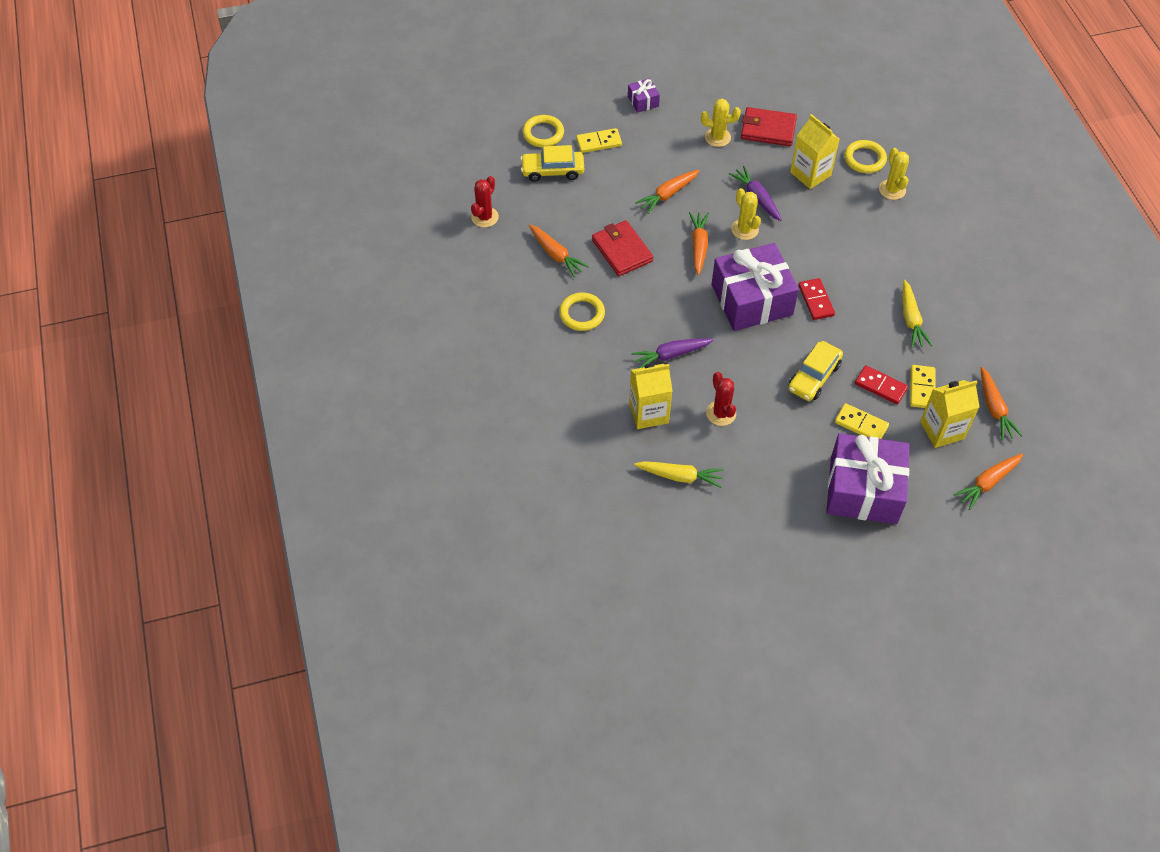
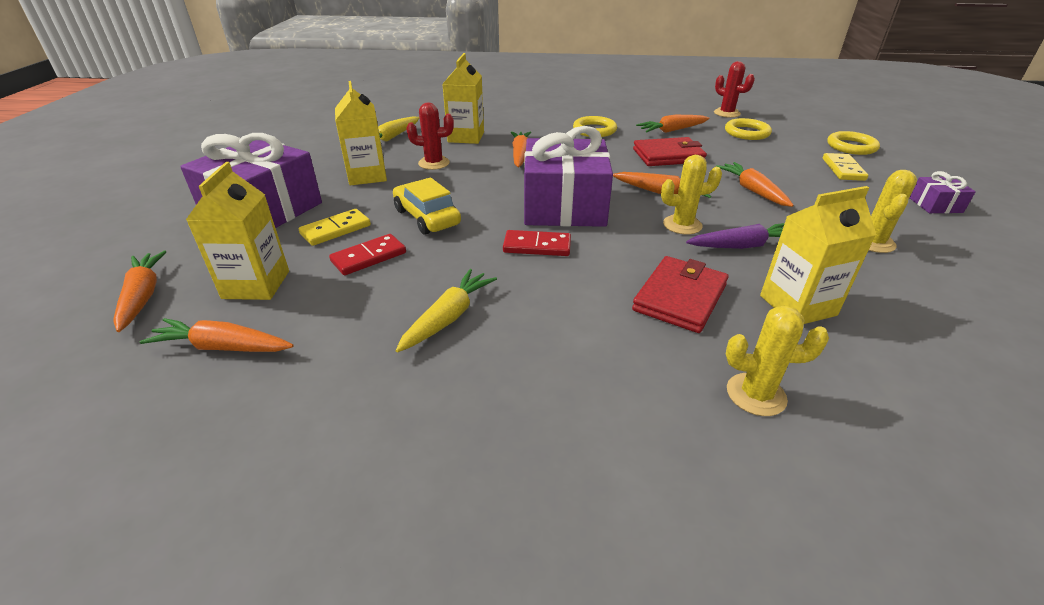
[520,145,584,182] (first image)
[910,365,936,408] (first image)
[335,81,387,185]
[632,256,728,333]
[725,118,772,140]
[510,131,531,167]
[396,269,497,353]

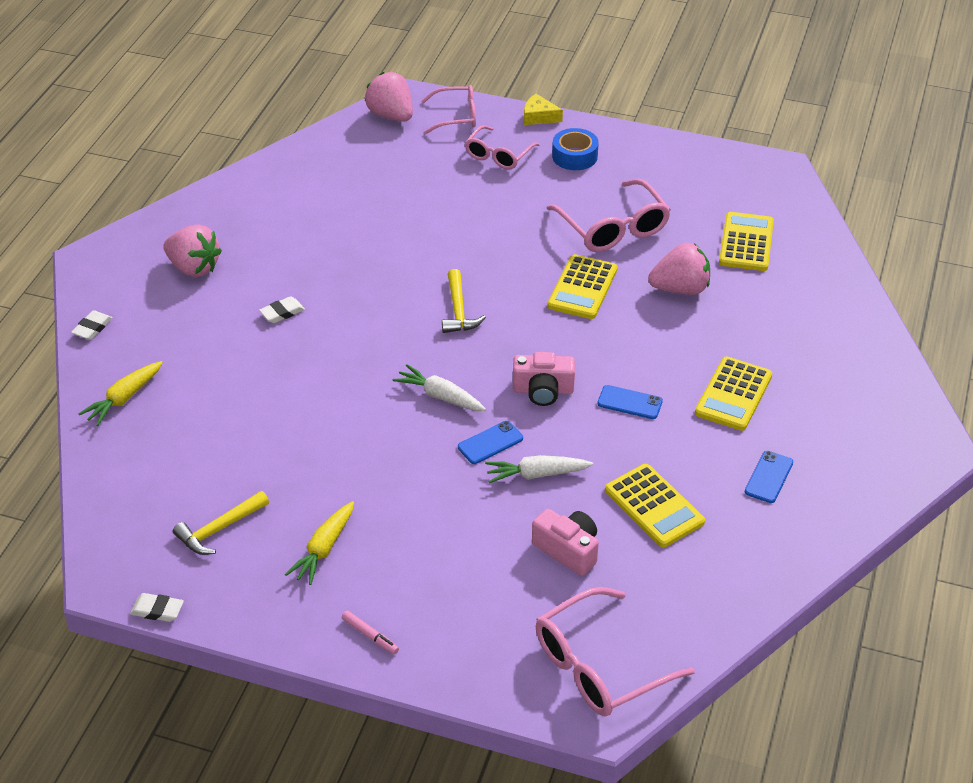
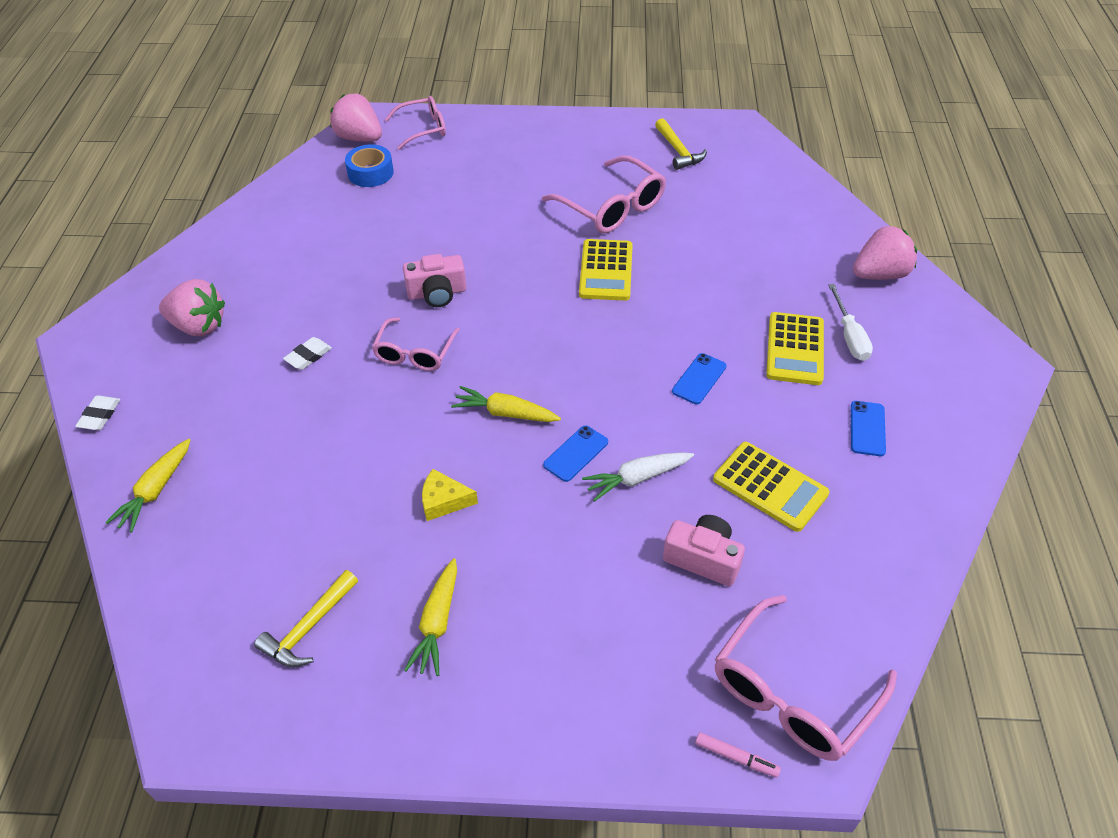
[130,593,184,622] (first image)
[719,212,774,271] (first image)
[828,284,873,361]
[695,732,781,778]
[655,118,707,170]
[372,317,460,371]
[403,254,466,307]
[422,469,478,521]
[345,144,394,187]
[853,226,917,280]
[451,386,561,422]
[672,353,727,404]

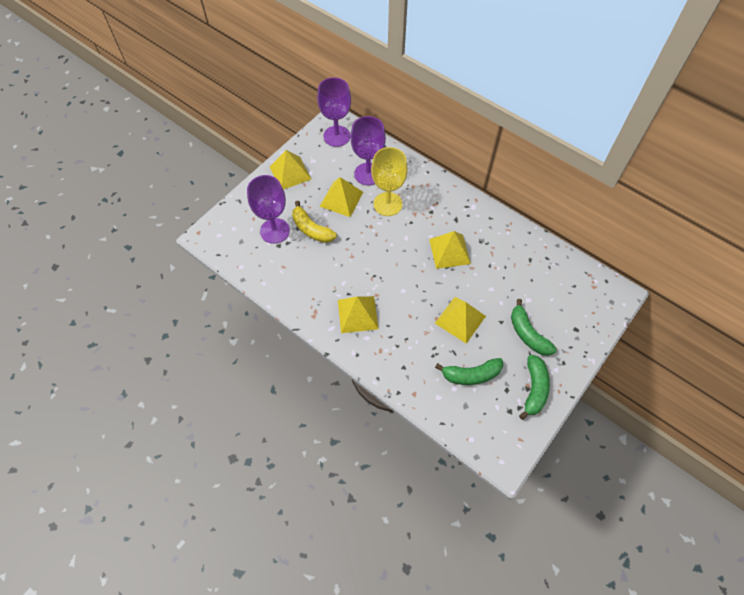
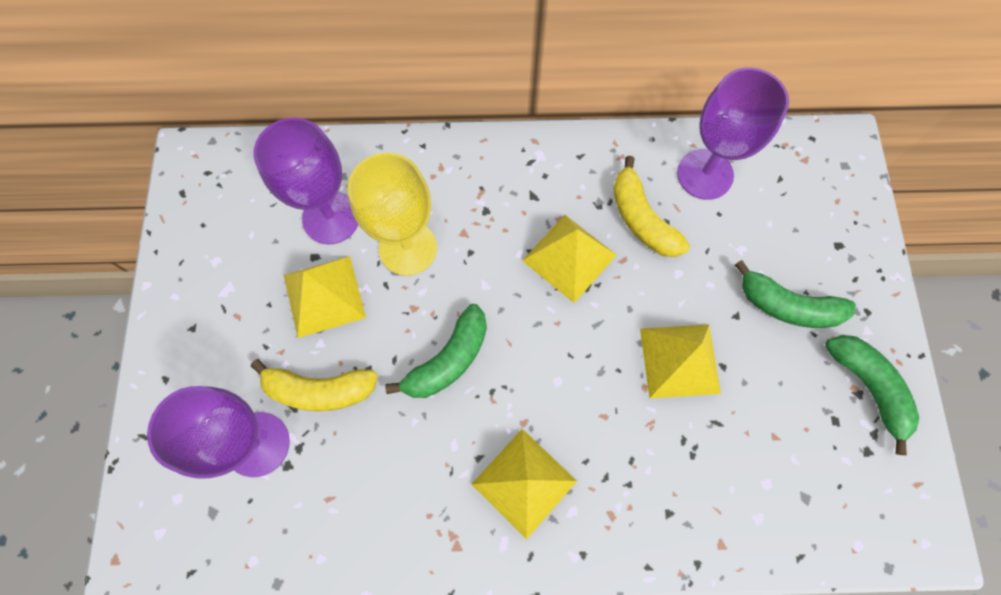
[270,150,311,190] (first image)
[613,156,690,257]
[677,67,789,200]
[385,304,487,398]

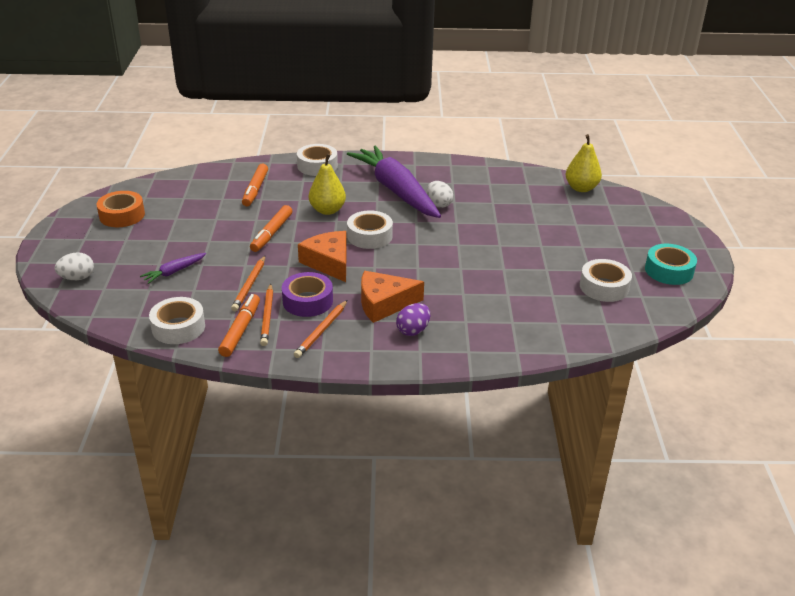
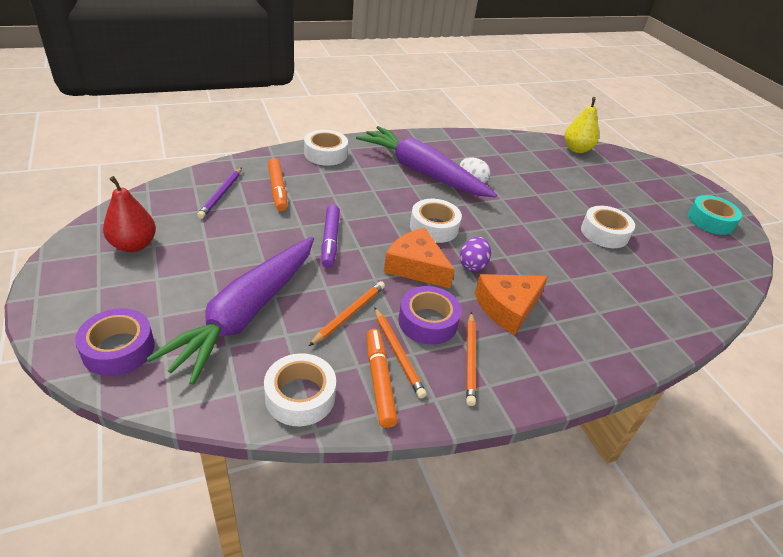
[309,154,346,215] (first image)
[197,167,242,219]
[460,237,491,271]
[581,206,635,248]
[75,308,155,376]
[103,176,156,252]
[322,205,340,268]
[309,281,385,346]
[146,237,314,385]

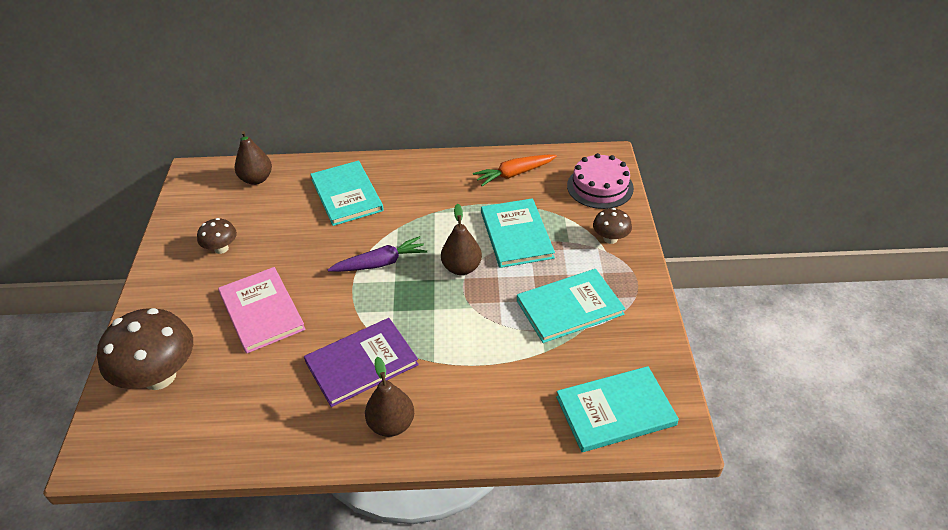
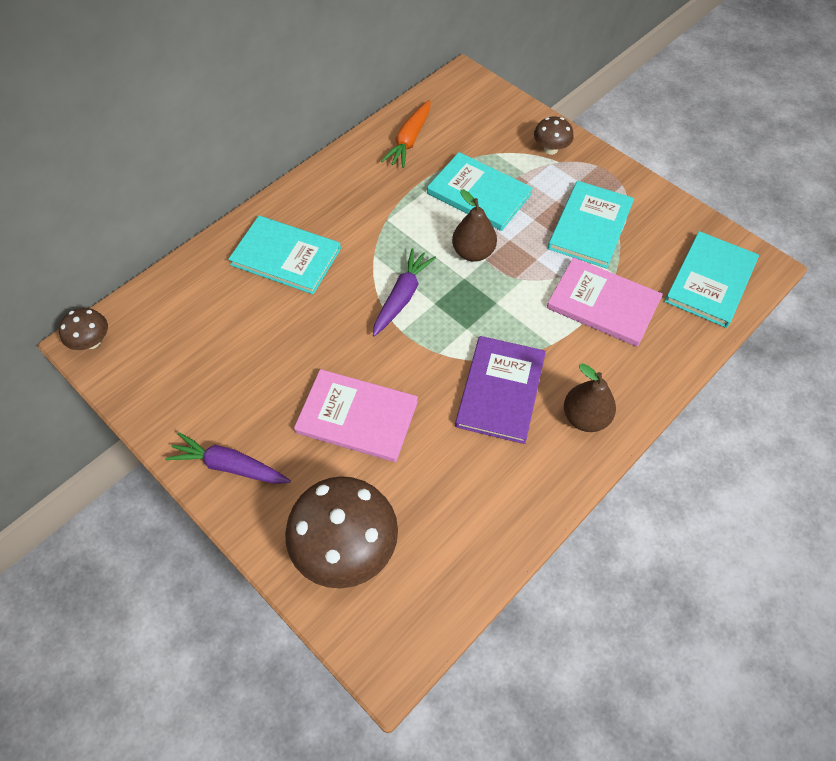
[235,131,272,185] (first image)
[567,153,634,209] (first image)
[165,432,291,484]
[547,257,663,347]
[59,308,108,350]

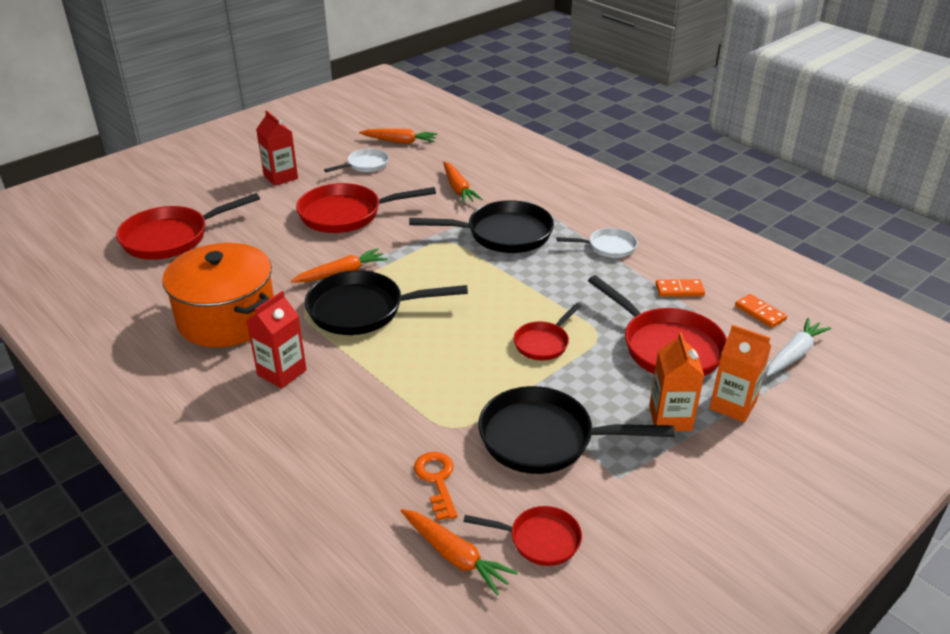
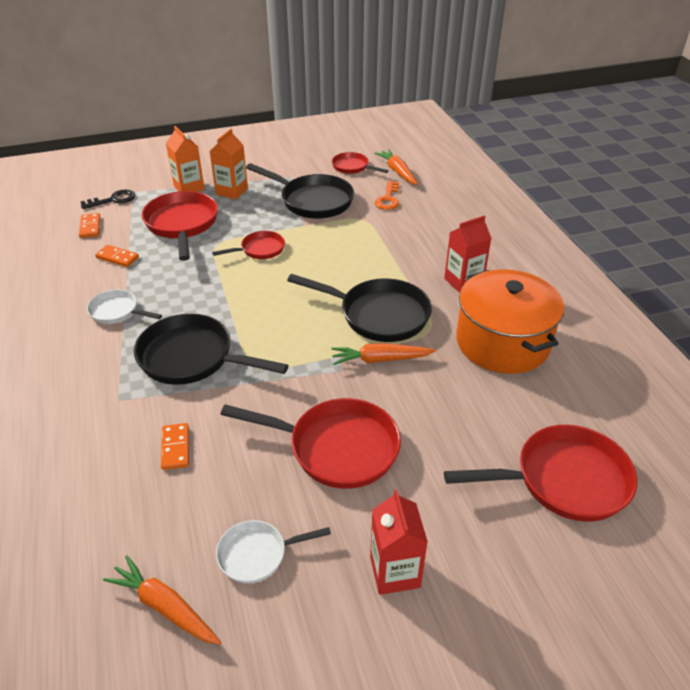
[161,423,189,470]
[81,190,135,209]

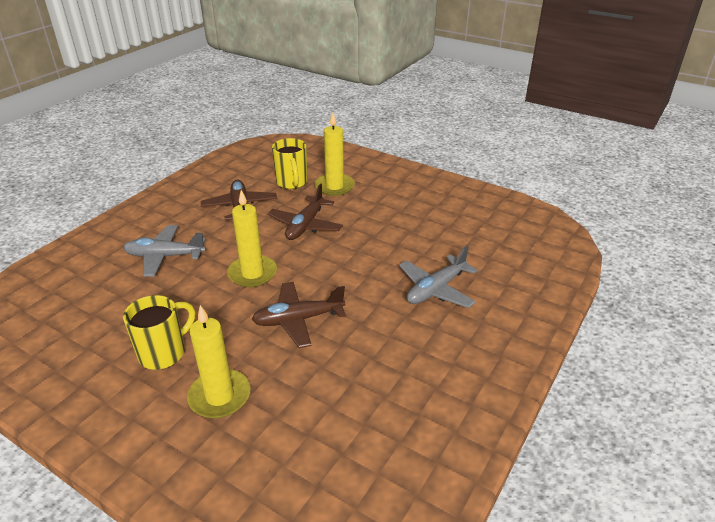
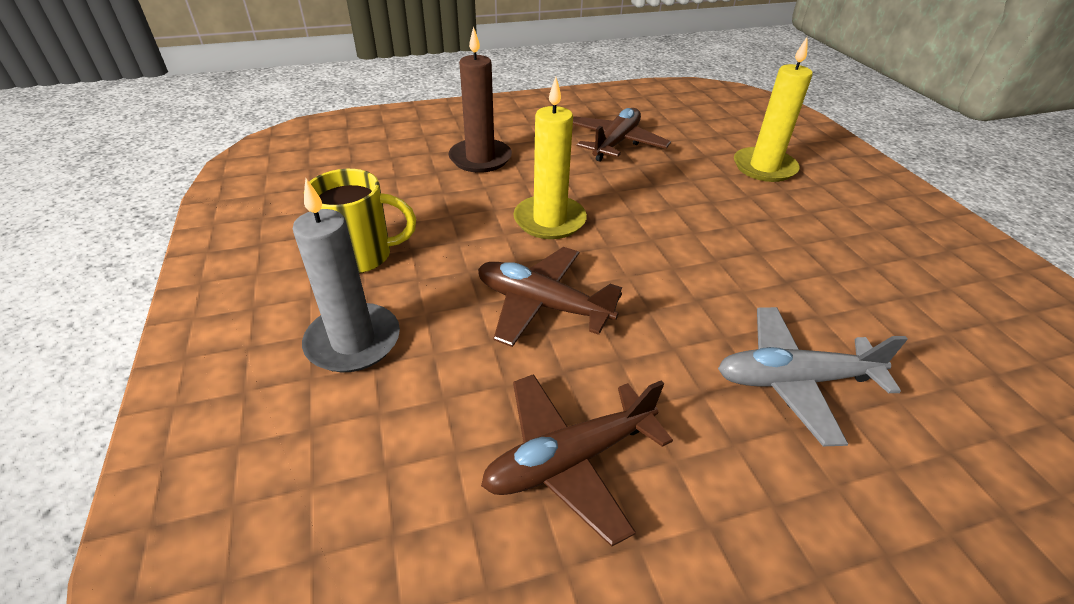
[272,138,307,189] (first image)
[481,374,673,547]
[448,26,512,173]
[293,178,400,372]

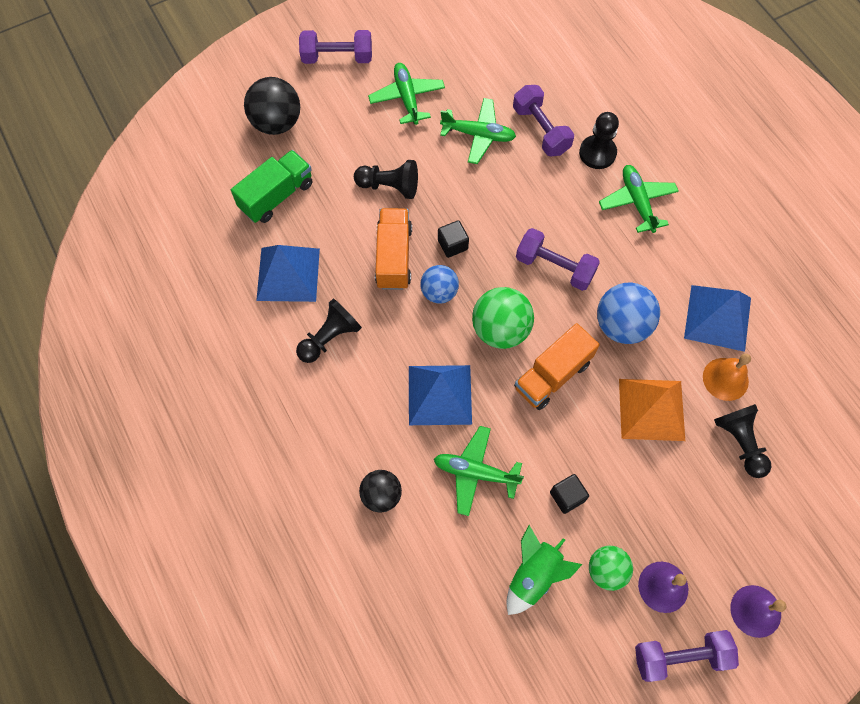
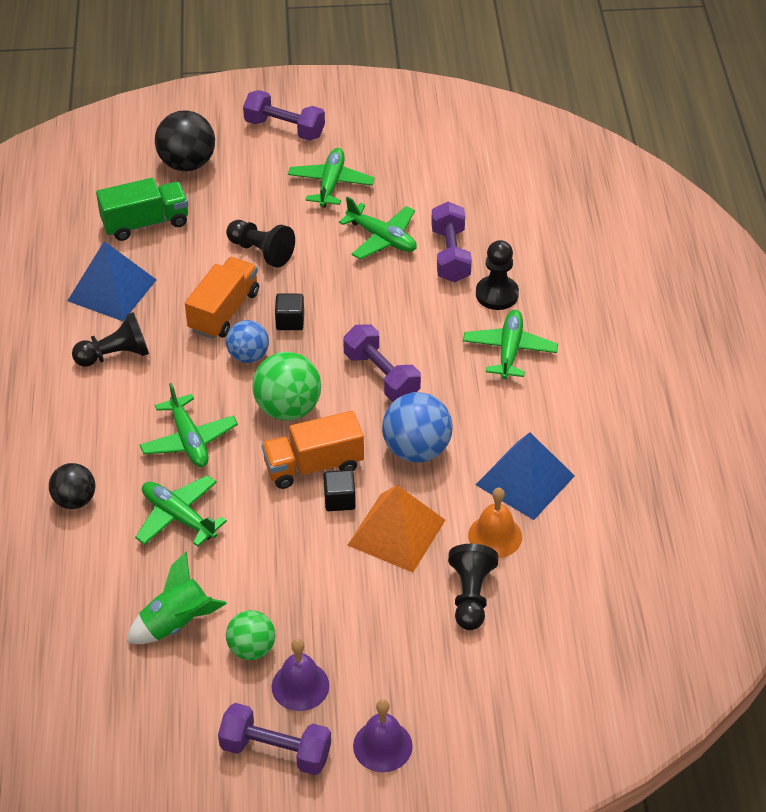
[323,470,356,511]
[140,383,238,467]

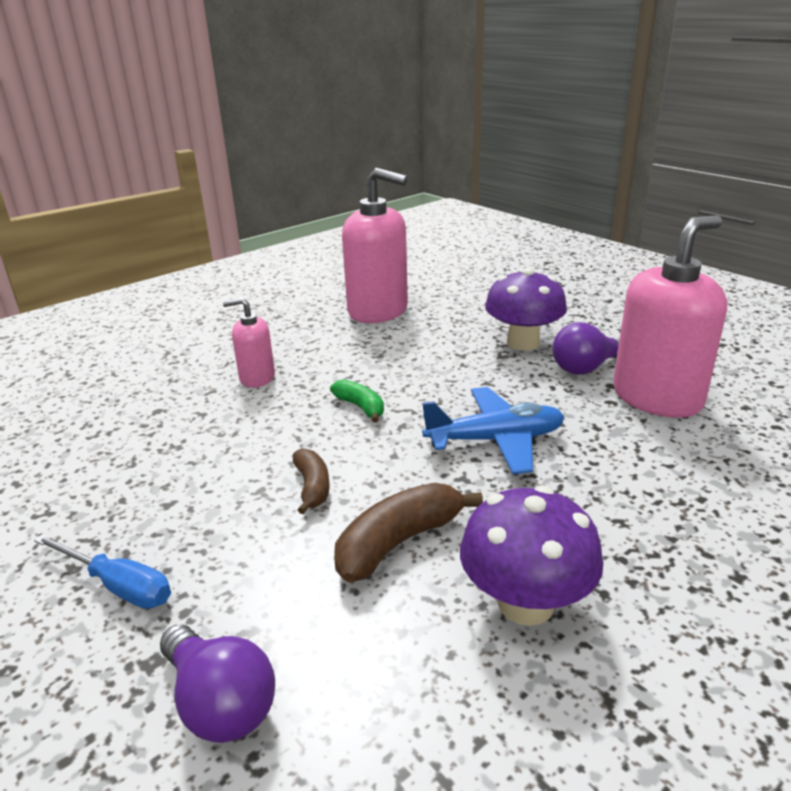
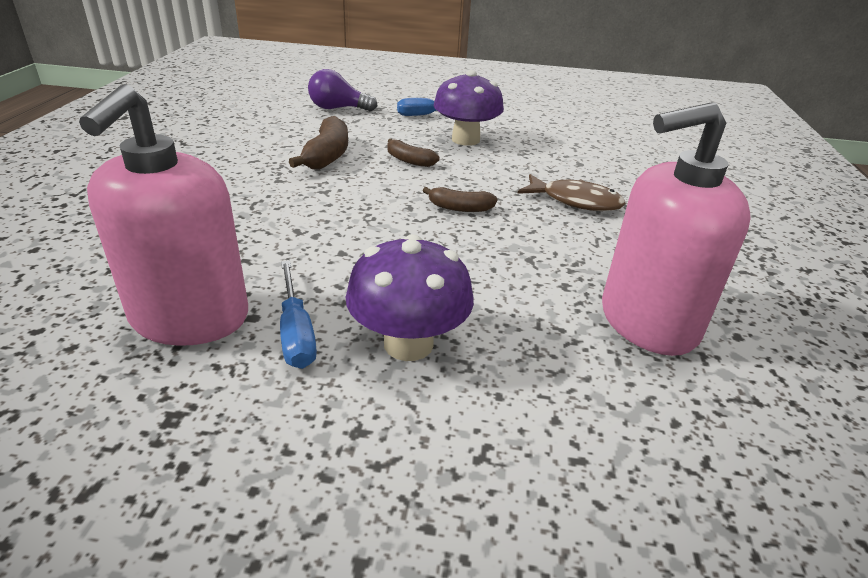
[422,387,564,474] (first image)
[434,70,504,146]
[517,174,626,211]
[280,261,317,369]
[423,187,497,212]

